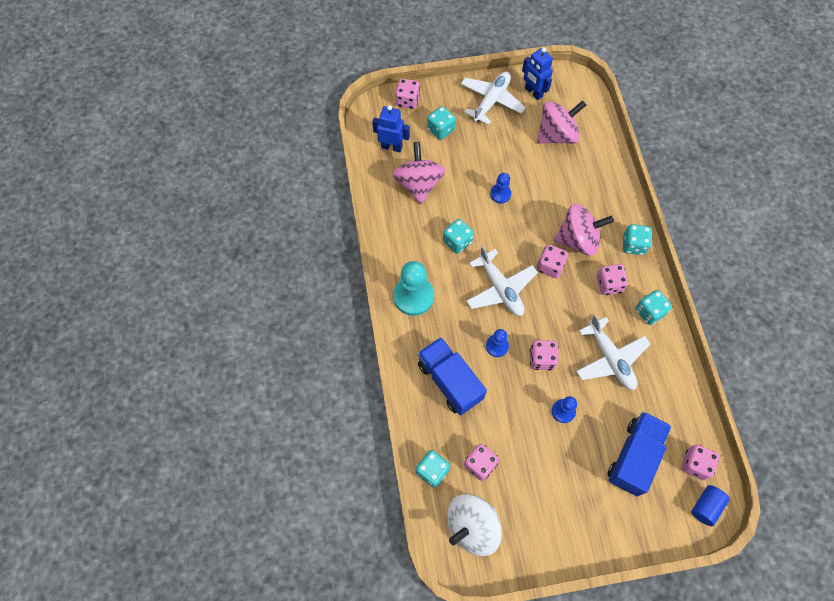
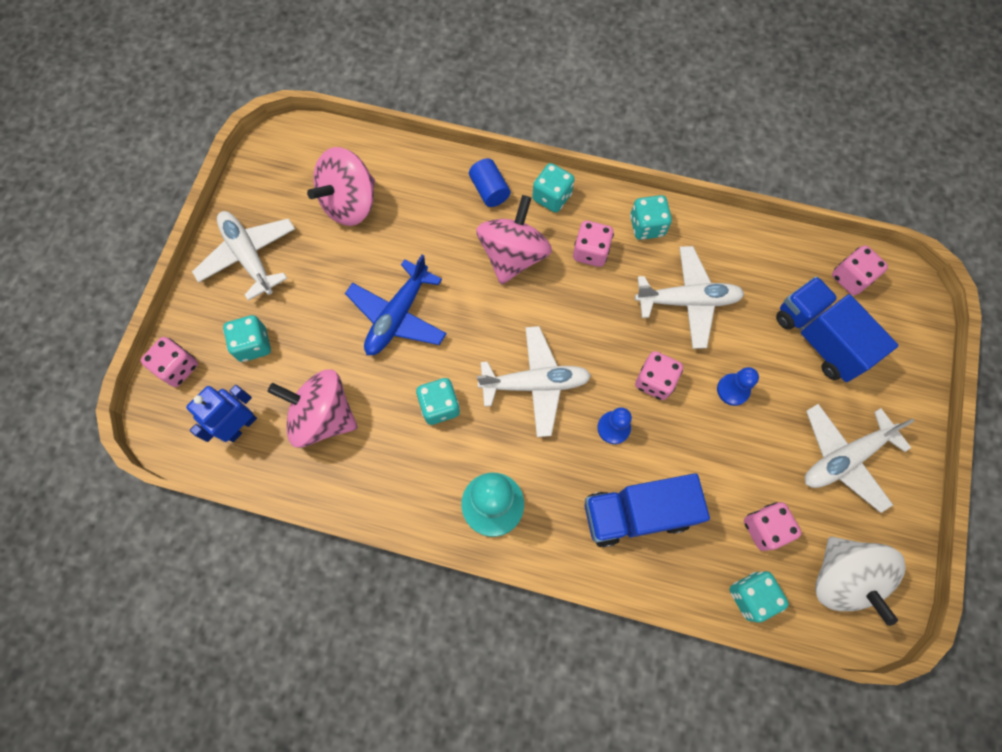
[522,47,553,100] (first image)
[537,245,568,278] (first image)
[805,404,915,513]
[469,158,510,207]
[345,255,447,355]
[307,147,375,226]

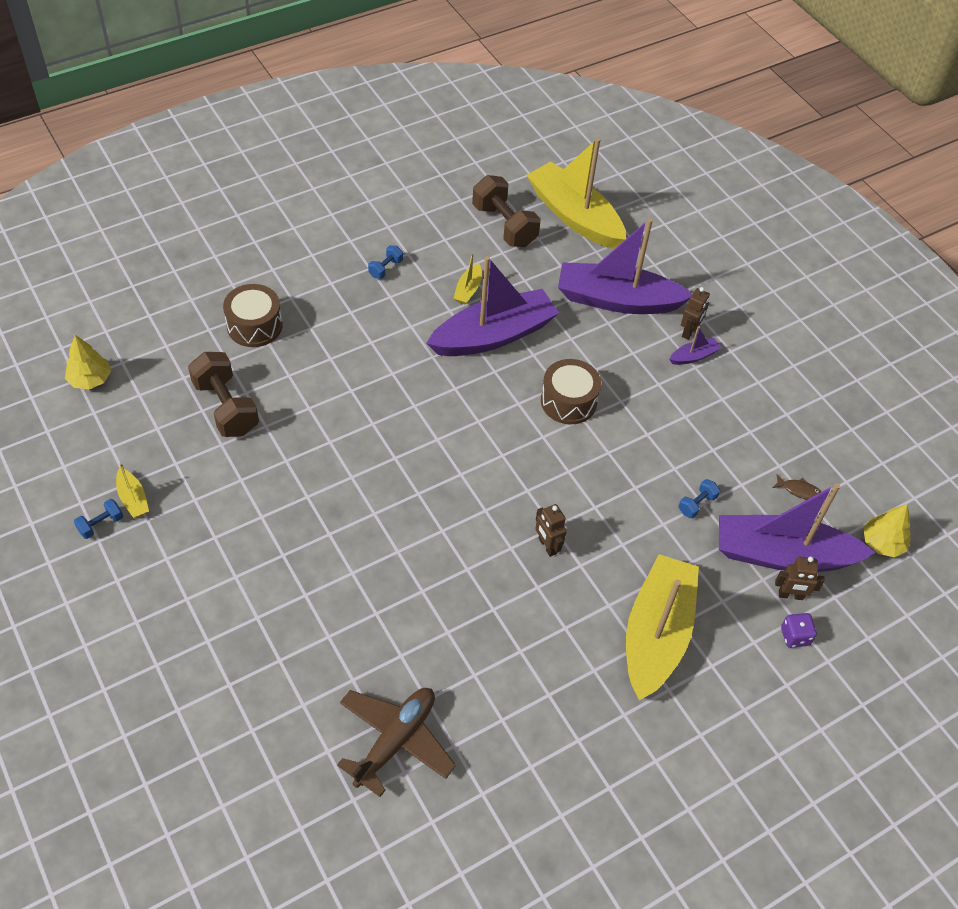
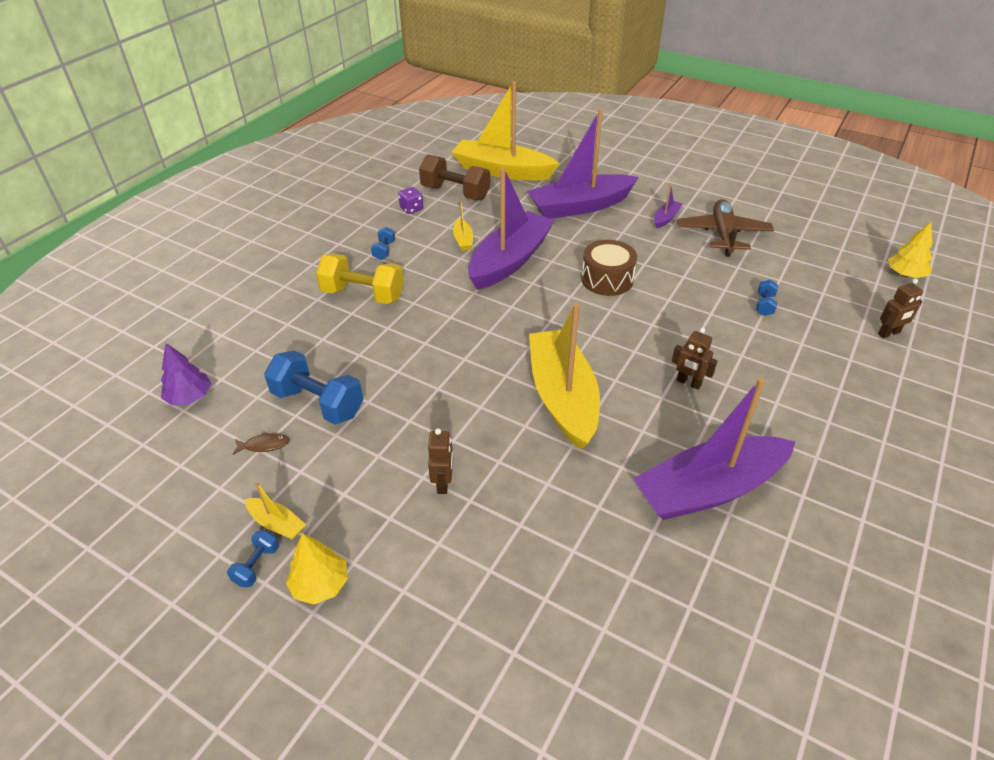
[223,284,282,347] (first image)
[161,343,211,405]
[316,253,404,304]
[286,533,348,605]
[677,199,774,257]
[529,303,600,450]
[428,428,453,494]
[633,378,795,520]
[233,431,290,455]
[398,187,423,214]
[264,350,364,425]

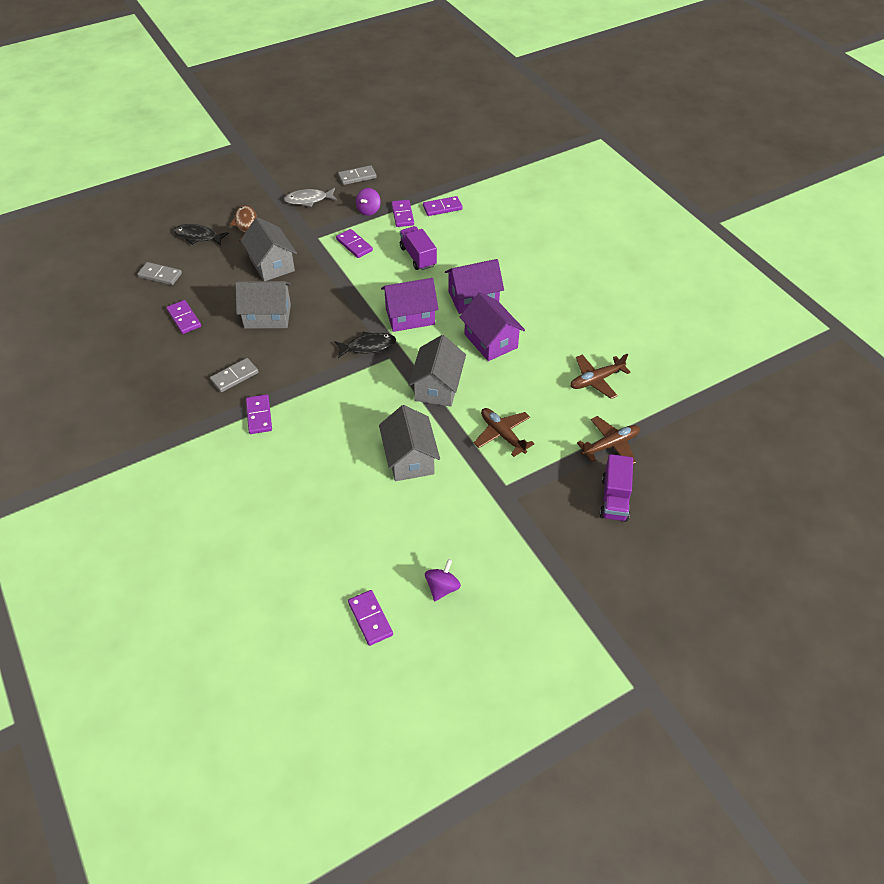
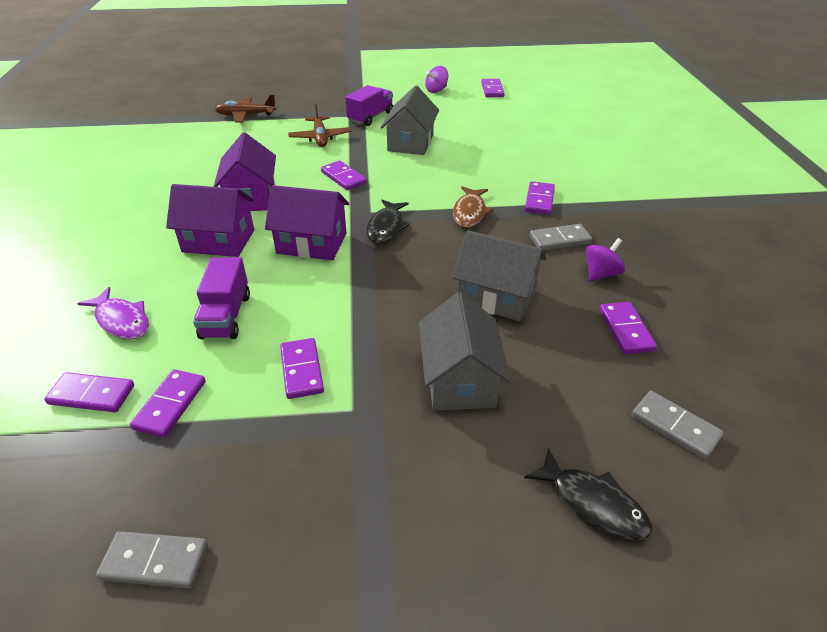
[284,188,337,207] (first image)
[571,354,631,399] (first image)
[77,287,149,339]
[453,186,493,228]
[586,238,625,281]
[345,85,393,126]
[321,161,367,190]
[366,200,409,244]

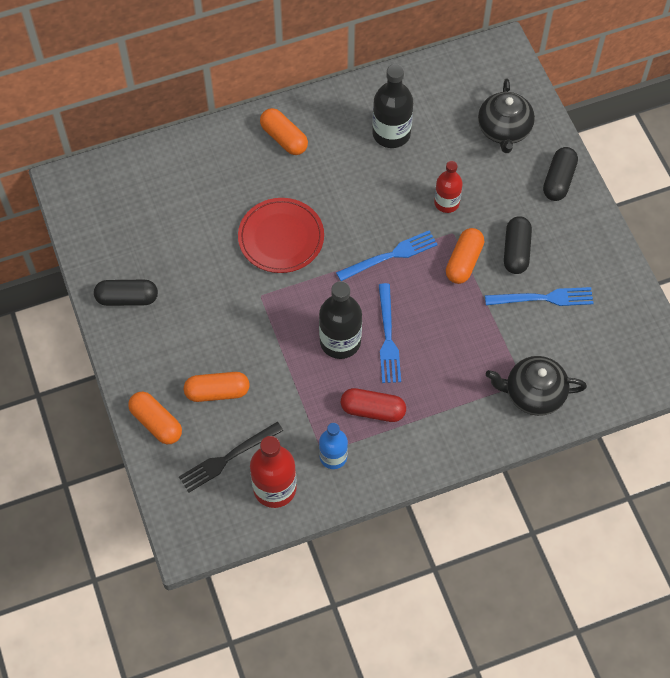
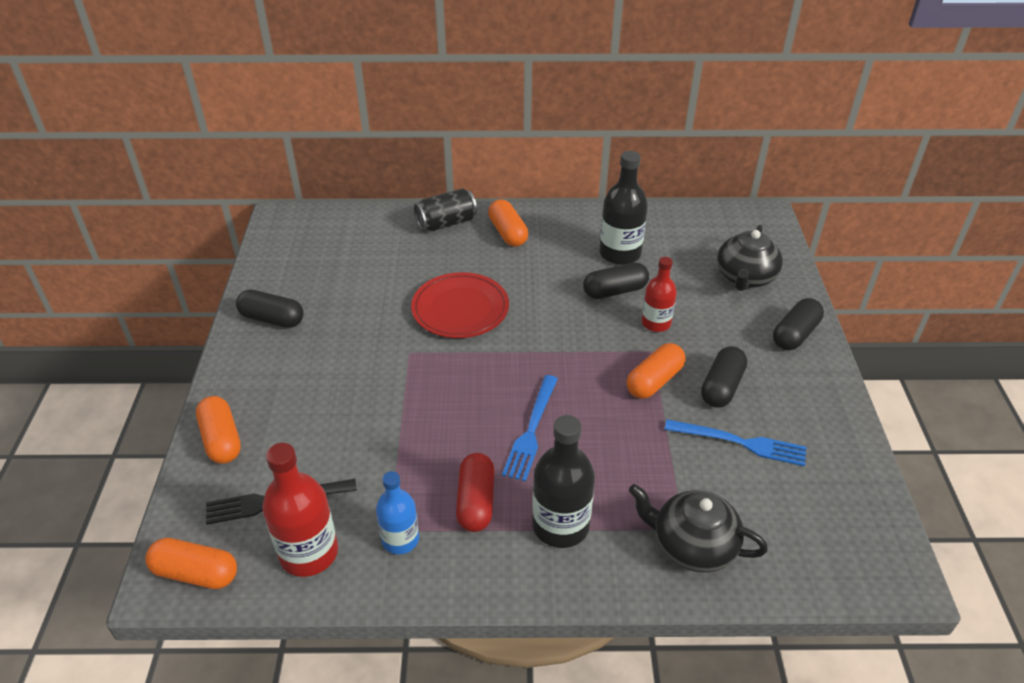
[336,230,438,281] (first image)
[414,188,477,231]
[583,262,649,299]
[145,538,237,589]
[532,415,595,548]
[456,453,495,532]

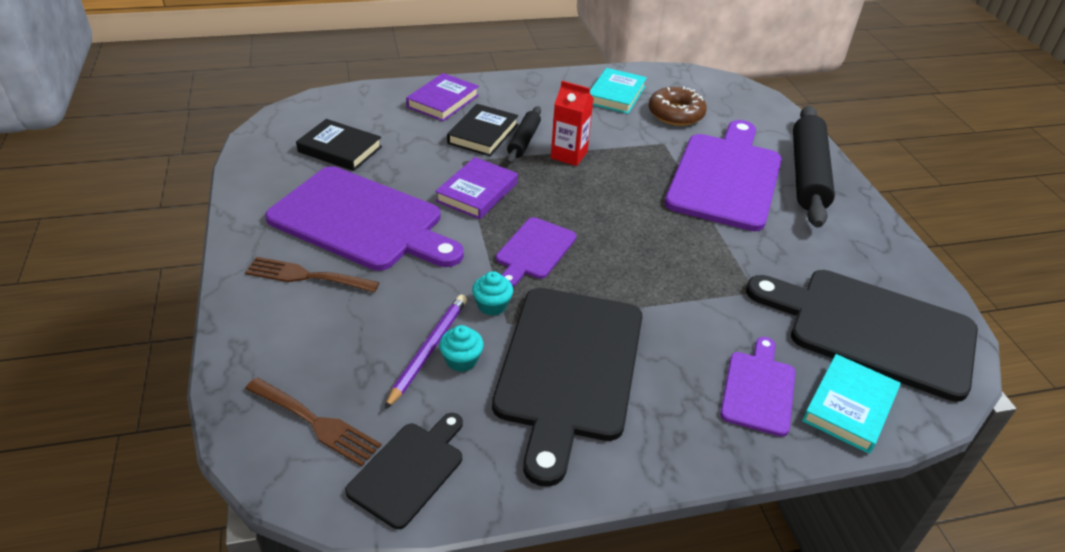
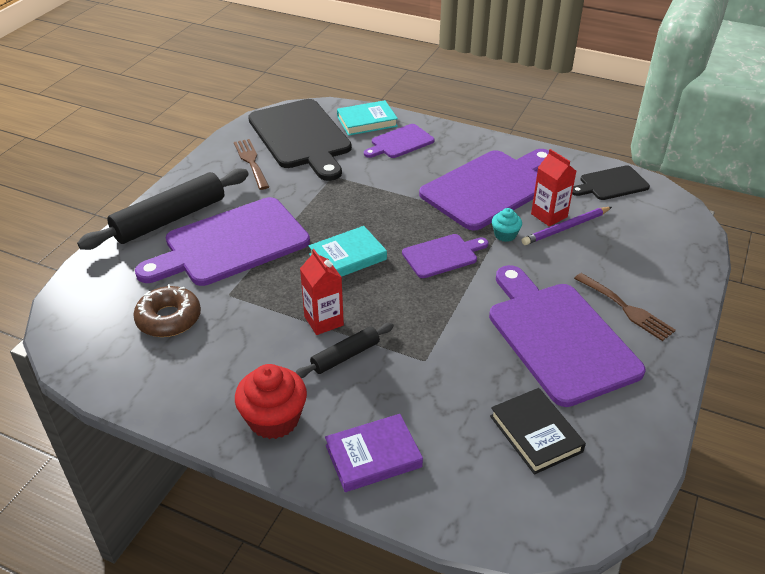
[435,157,518,219] (first image)
[447,104,518,156] (first image)
[235,364,307,439]
[234,139,269,190]
[309,226,387,277]
[531,149,576,227]
[419,149,549,231]

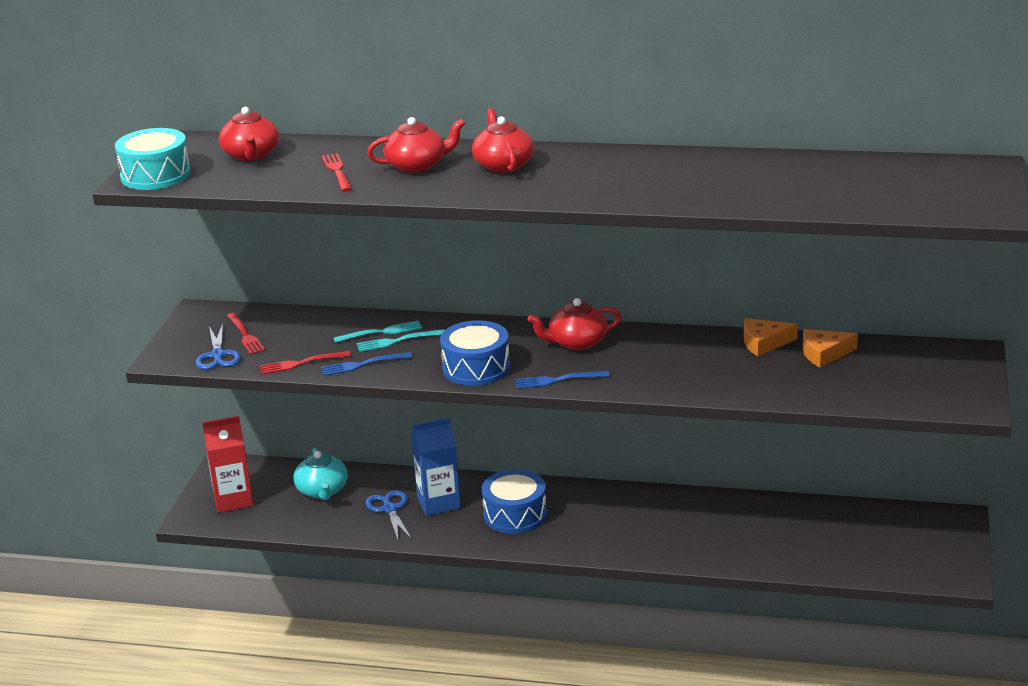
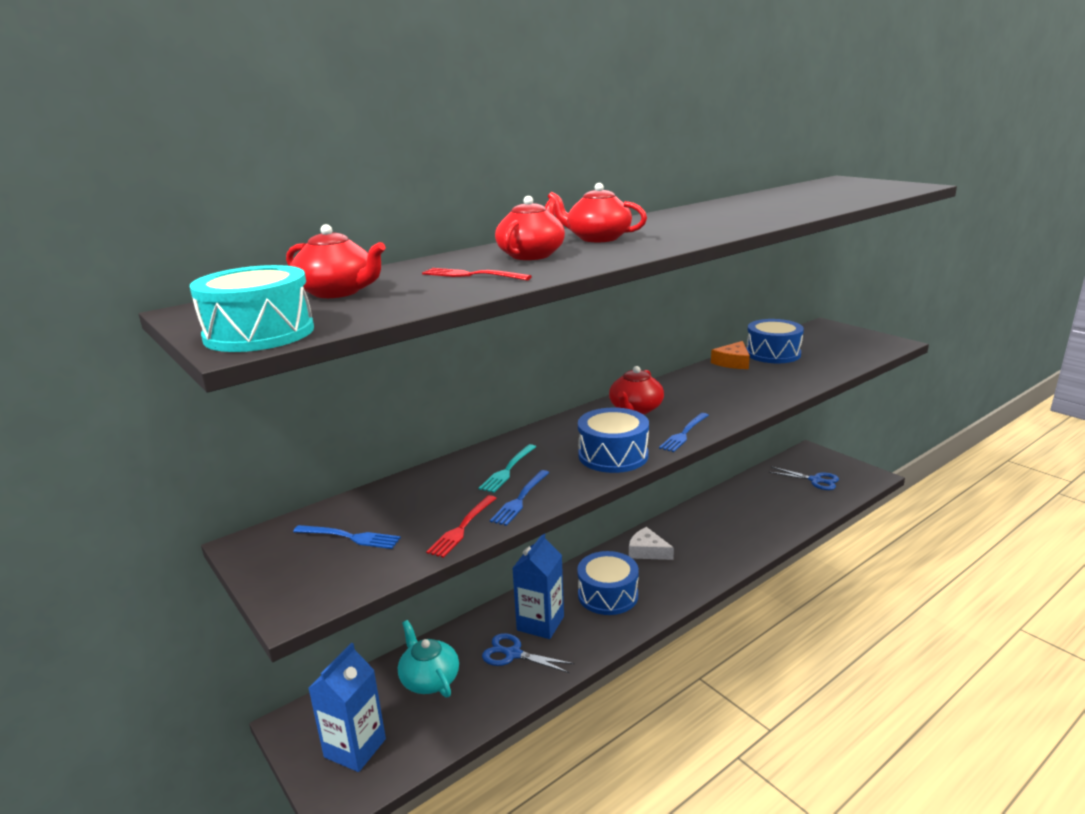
[334,321,422,343] (first image)
[629,527,674,560]
[769,467,839,490]
[746,319,804,363]
[308,643,386,772]
[293,525,401,549]
[398,620,459,698]

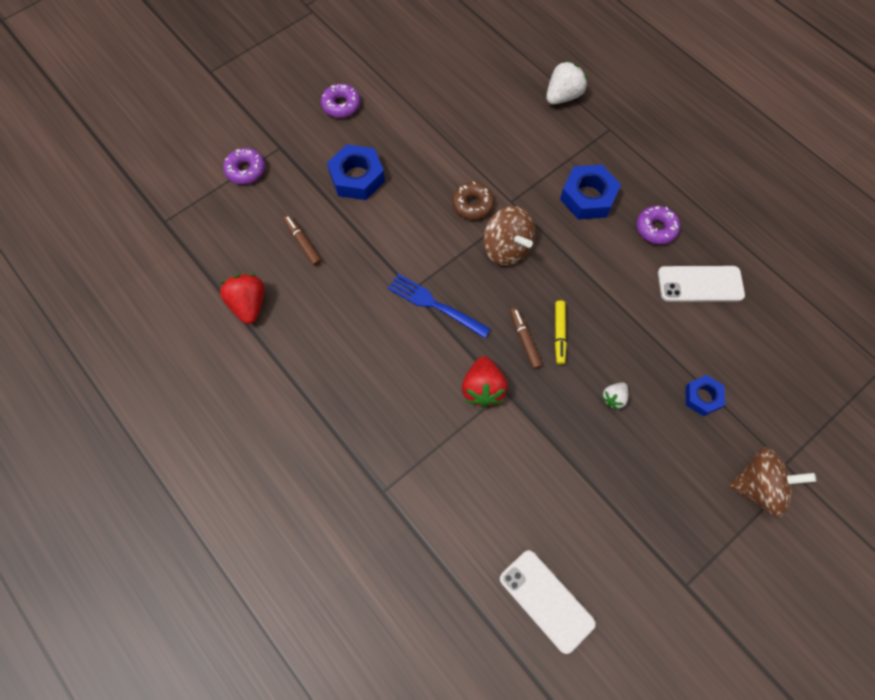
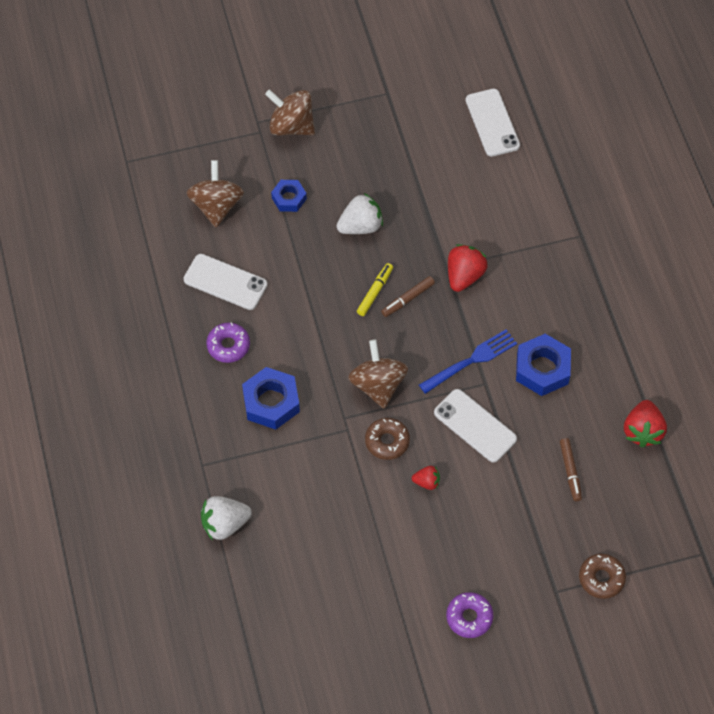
[187,160,244,227]
[412,466,440,490]
[434,389,517,463]
[516,334,571,396]
[579,554,626,599]
[419,330,517,394]
[381,276,435,317]
[336,193,383,234]

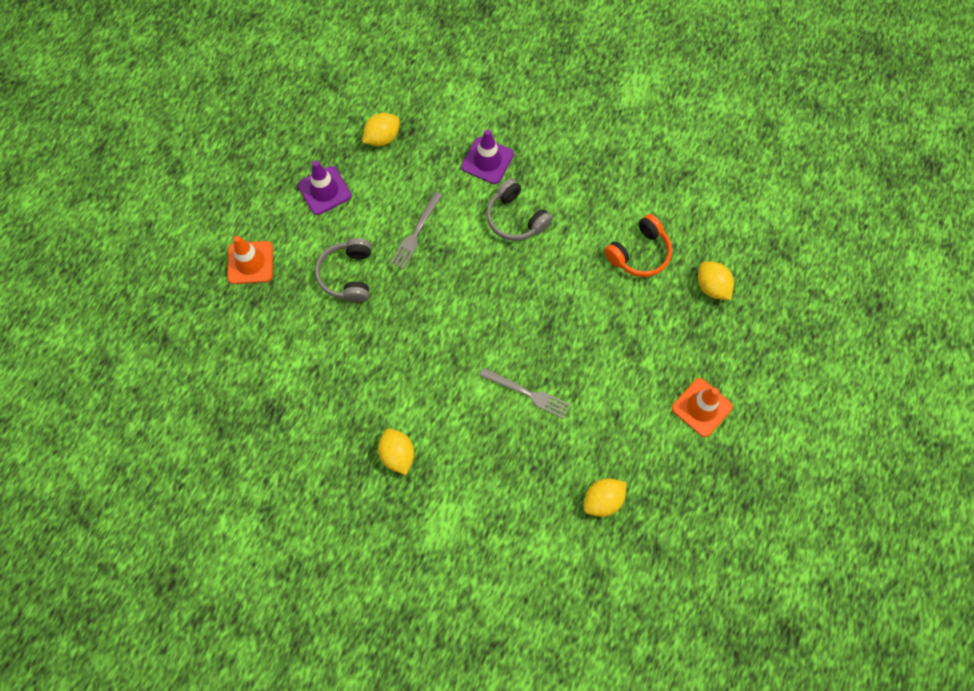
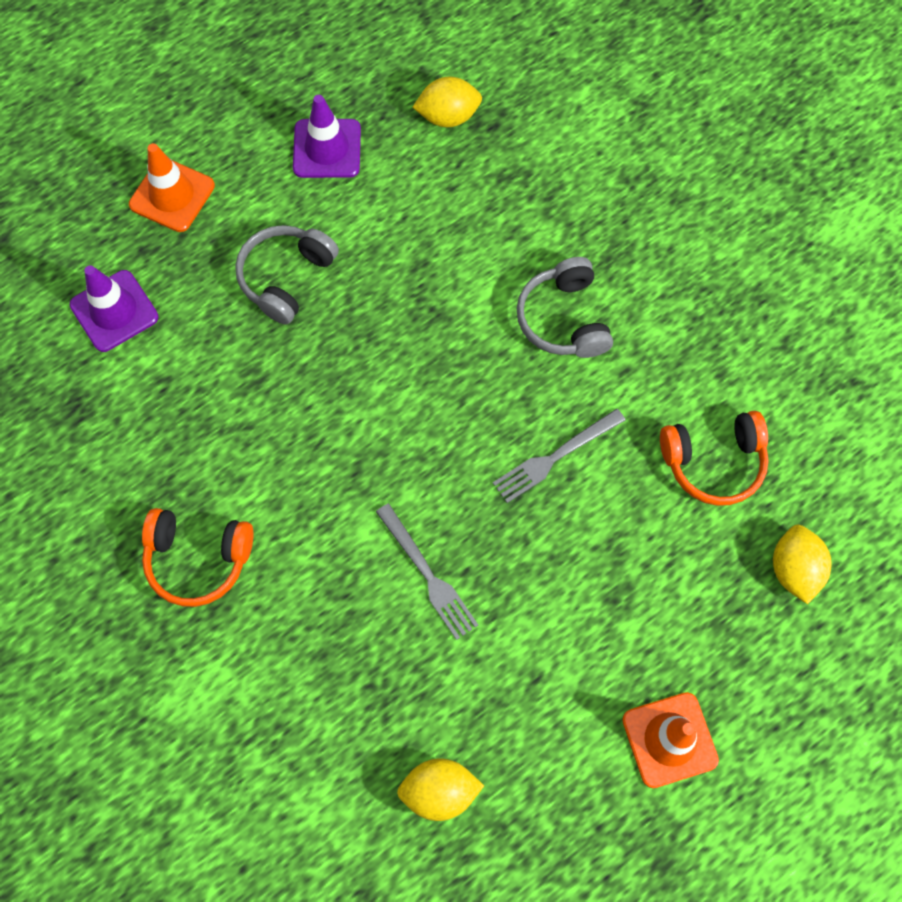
[493,408,625,503]
[70,265,159,352]
[142,508,254,607]

